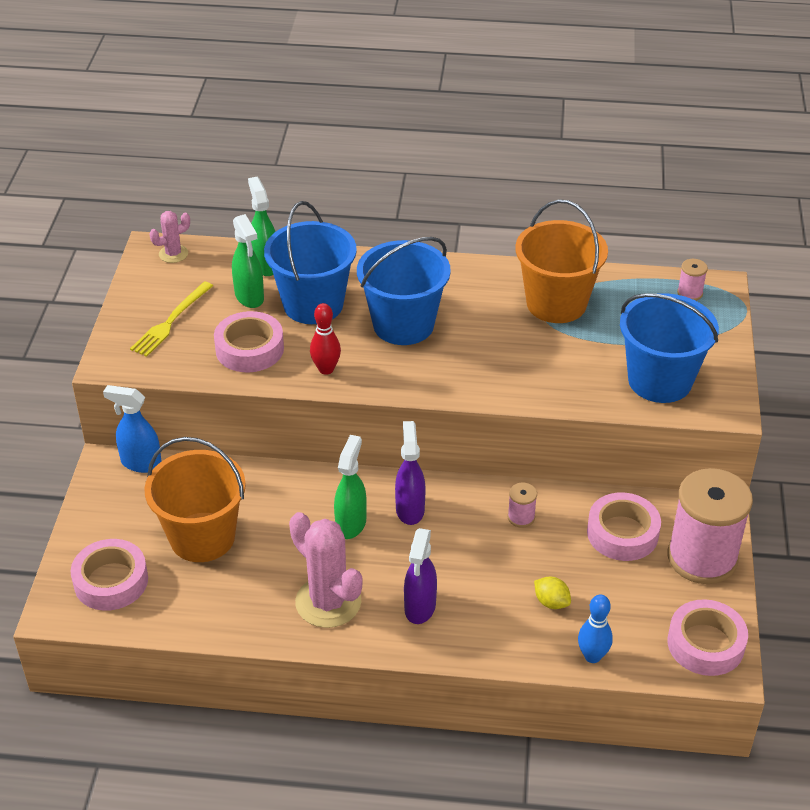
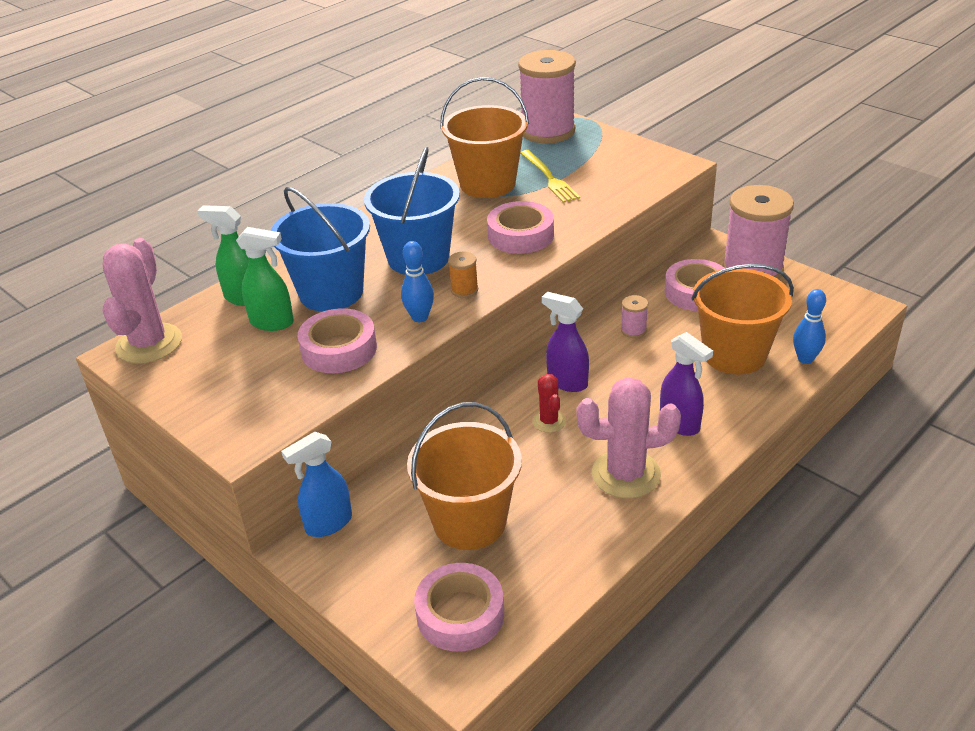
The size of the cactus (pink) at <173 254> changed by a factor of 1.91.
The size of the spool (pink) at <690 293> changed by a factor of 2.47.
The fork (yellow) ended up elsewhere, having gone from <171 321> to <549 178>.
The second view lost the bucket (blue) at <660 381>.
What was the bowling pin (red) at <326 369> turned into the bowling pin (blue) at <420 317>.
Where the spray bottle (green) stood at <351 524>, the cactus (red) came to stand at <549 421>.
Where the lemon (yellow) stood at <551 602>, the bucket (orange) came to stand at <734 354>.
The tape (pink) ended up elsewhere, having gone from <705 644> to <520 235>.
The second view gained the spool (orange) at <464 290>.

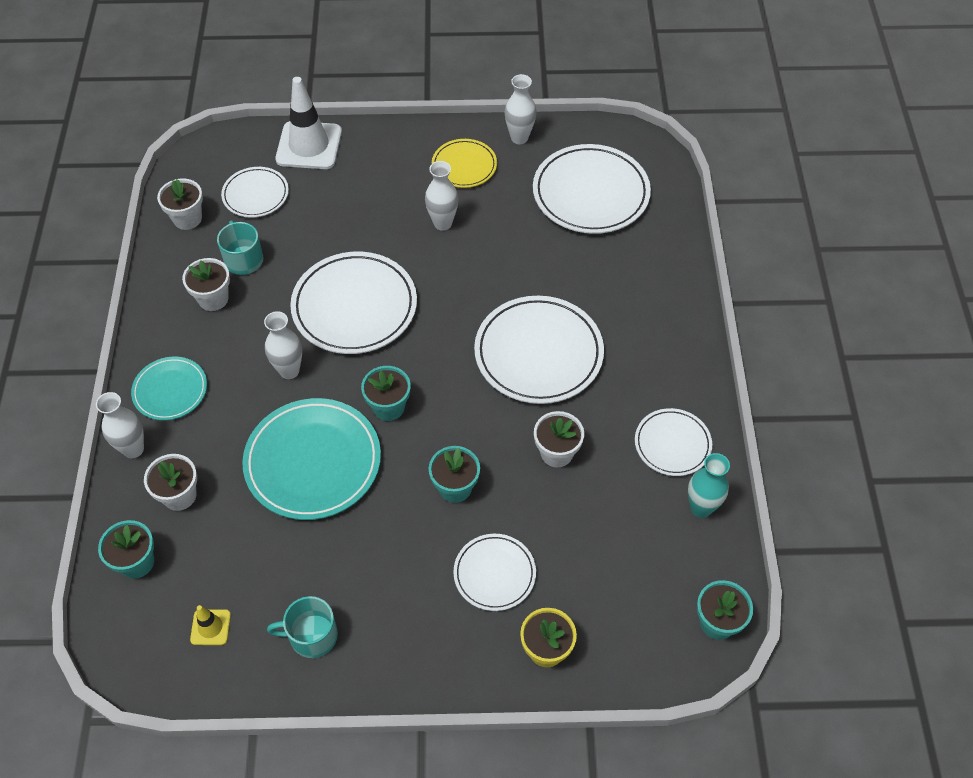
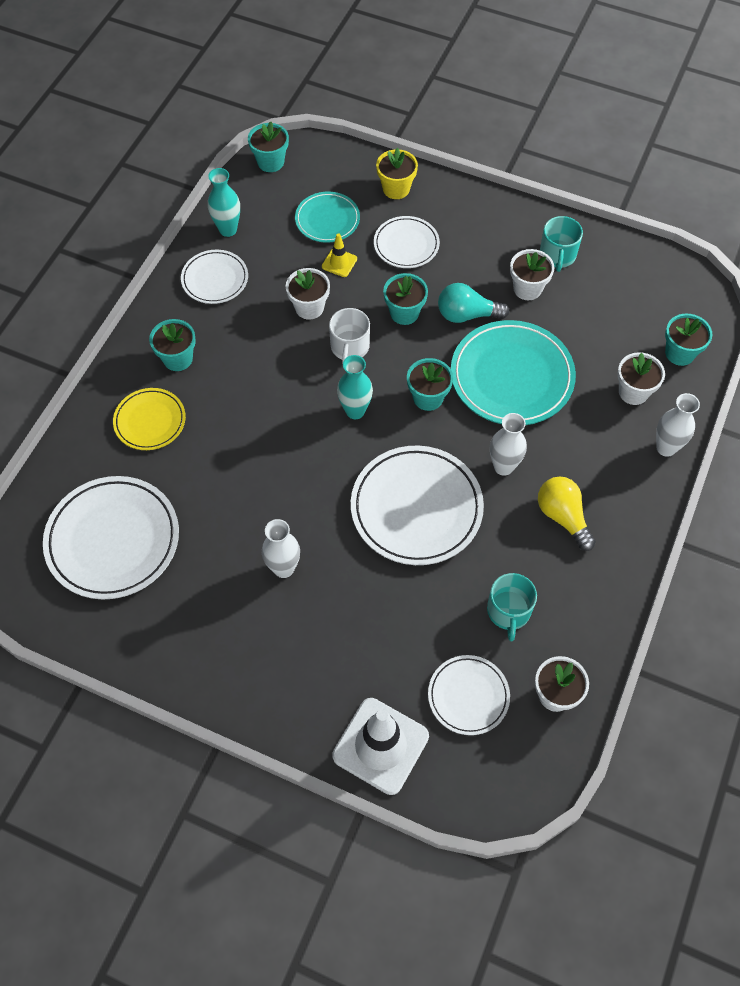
The second view lost the vase (white) at <519 138>.
The plate (yellow) ended up elsewhere, having gone from <464 166> to <150 421>.
The flower pot (white) ended up elsewhere, having gone from <213 299> to <527 289>.
The second view lost the plate (white) at <538 353>.
The plate (turquoise) ended up elsewhere, having gone from <170 390> to <327 220>.
The mug (turquoise) at <312 635> ended up facing another way, 75 degrees clockwise from before.
The traffic cone (yellow) ended up elsewhere, having gone from <210 627> to <339 263>.
The second view gained the light bulb (turquoise) at <467 315>.
The second view gained the mug (white) at <349 347>.
The second view gained the flower pot (turquoise) at <178 359>.
The second view gained the vase (turquoise) at <355 411>.
The second view gained the light bulb (yellow) at <563 517>.

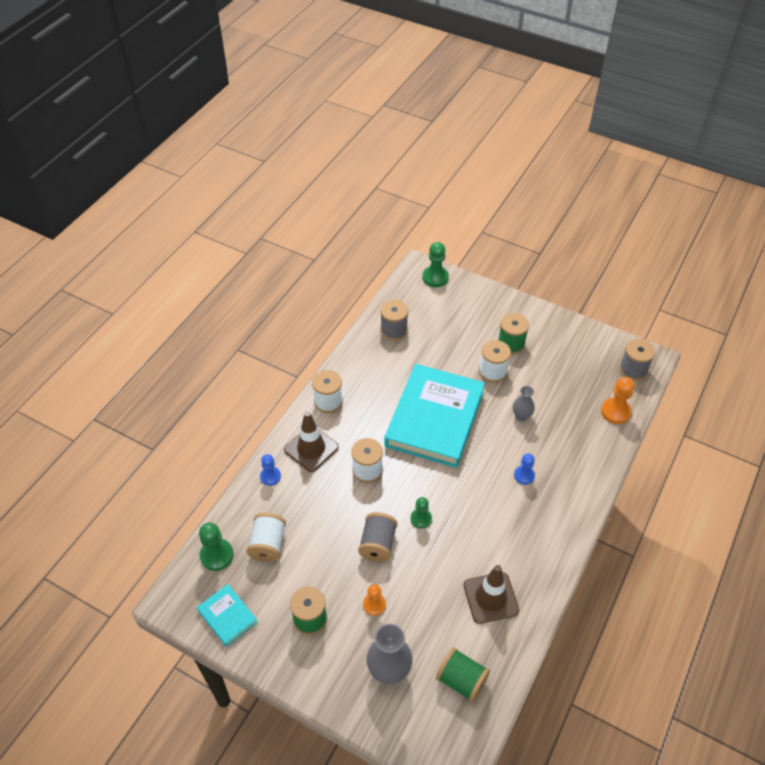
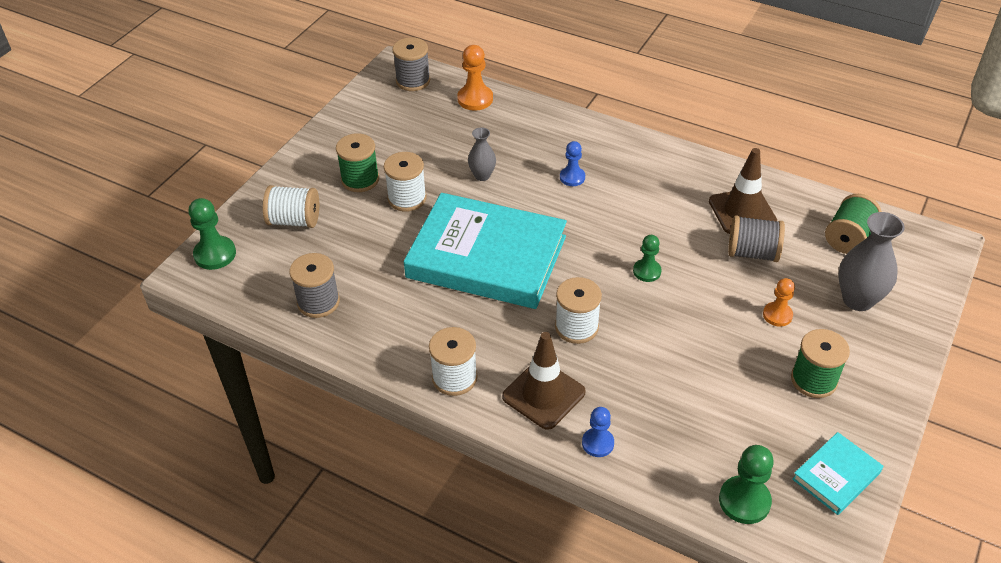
The spool (grey) ended up elsewhere, having gone from <378 544> to <752 253>.
The spool (white) ended up elsewhere, having gone from <268 545> to <294 220>.

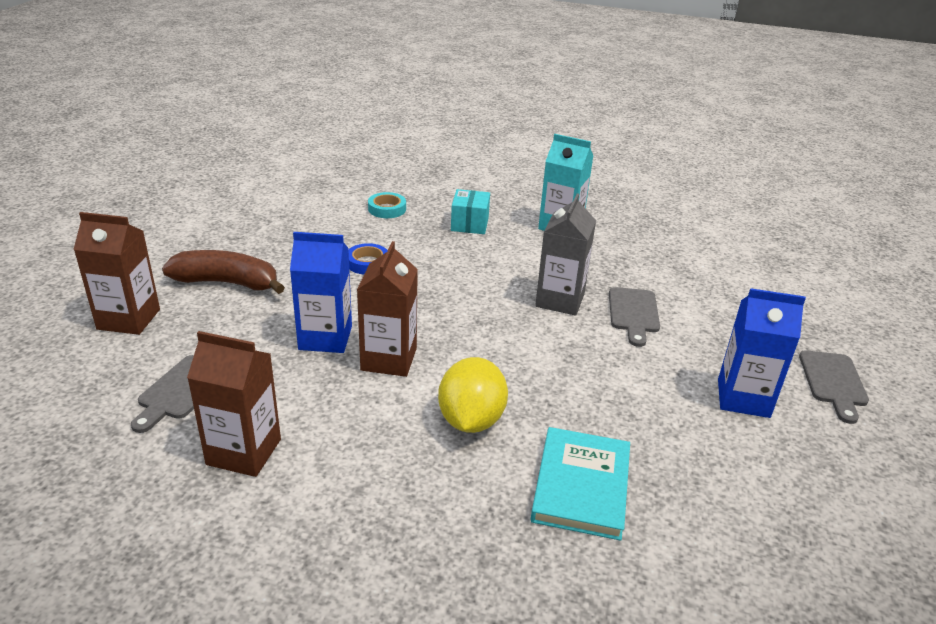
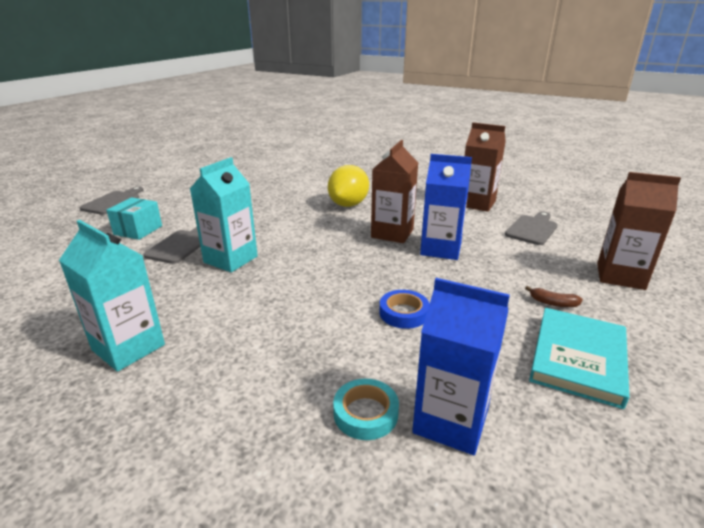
The box (turquoise) ended up elsewhere, having gone from <469 224> to <138 230>.
What was the carton (grey) at <560 300> turned into the carton (turquoise) at <230 259>.
The size of the banana (brown) at <228 283> changed by a factor of 0.40.
The carton (blue) ended up elsewhere, having gone from <743 398> to <450 421>.
The book (turquoise) ended up elsewhere, having gone from <581 485> to <578 358>.

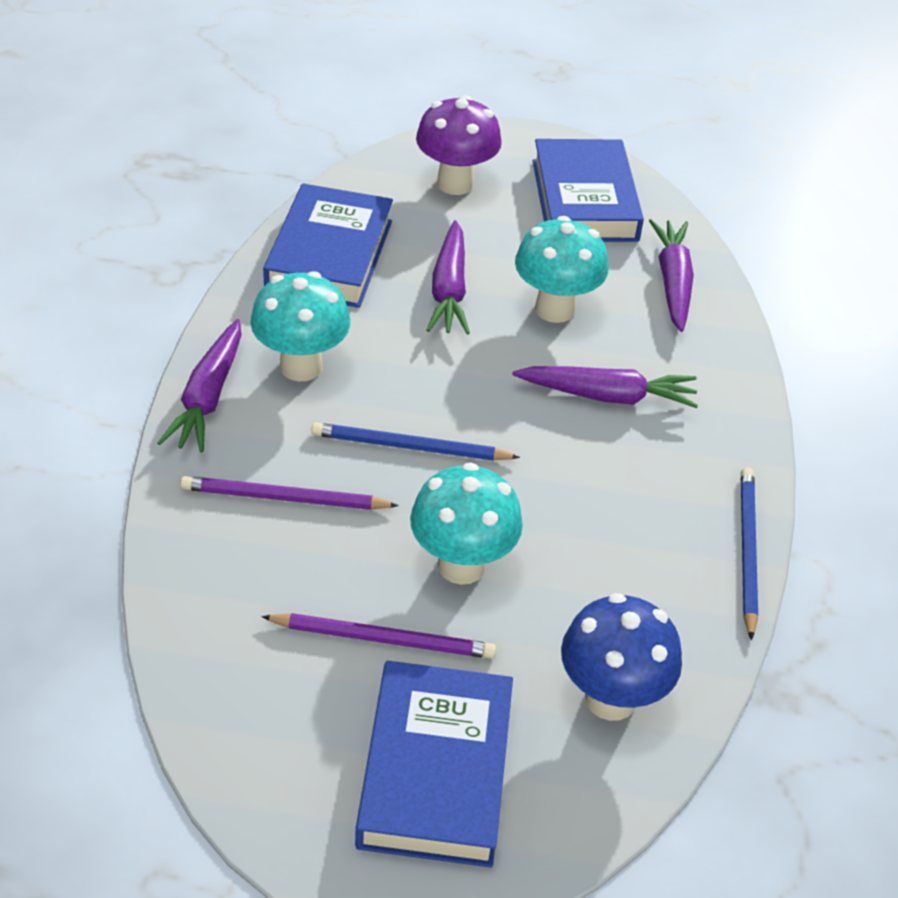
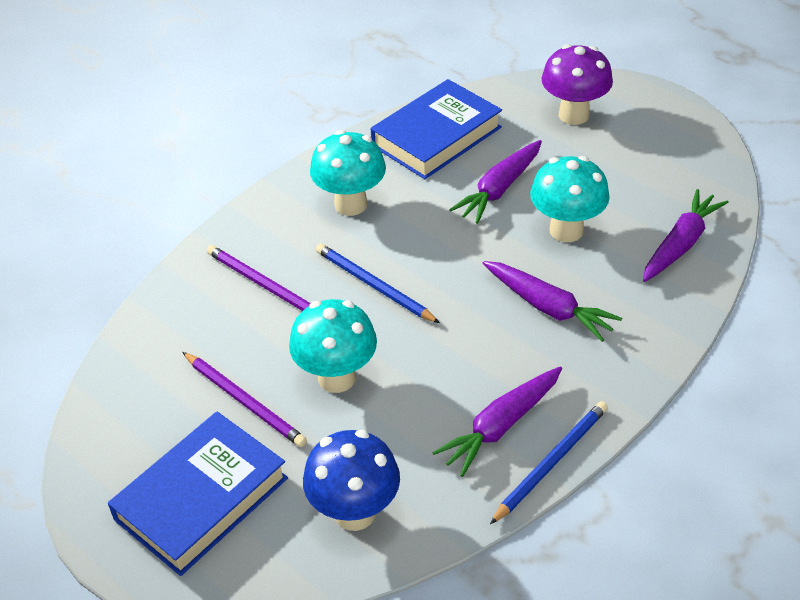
The second view lost the book (blue) at <584 200>.
The carrot (purple) ended up elsewhere, having gone from <208 397> to <501 426>.

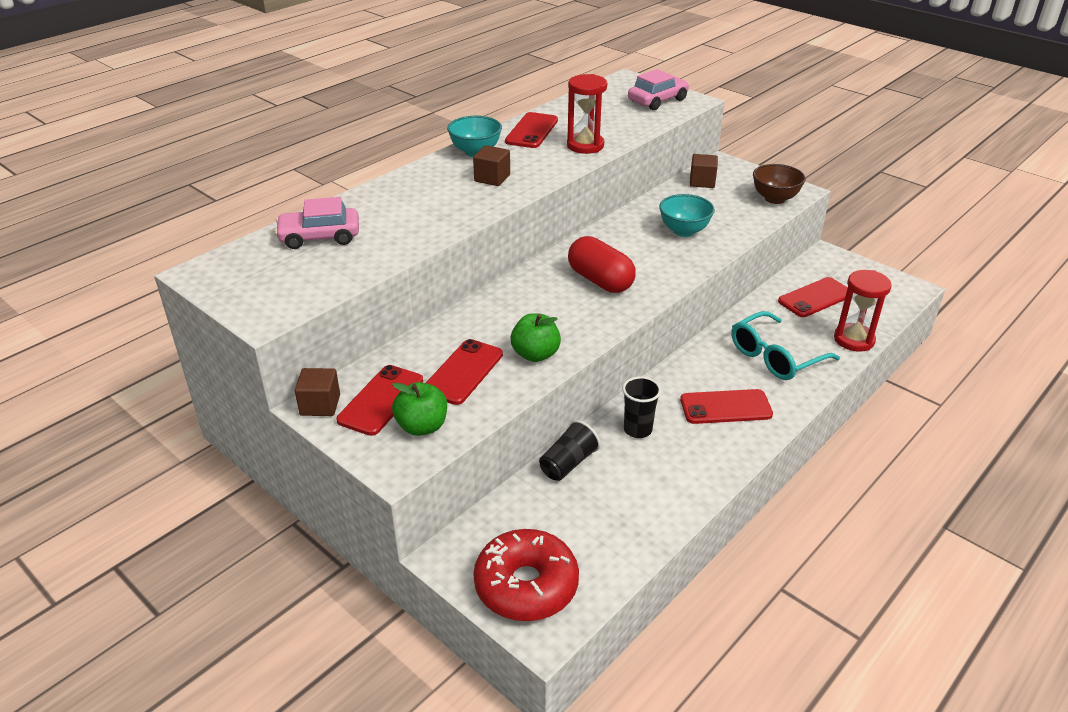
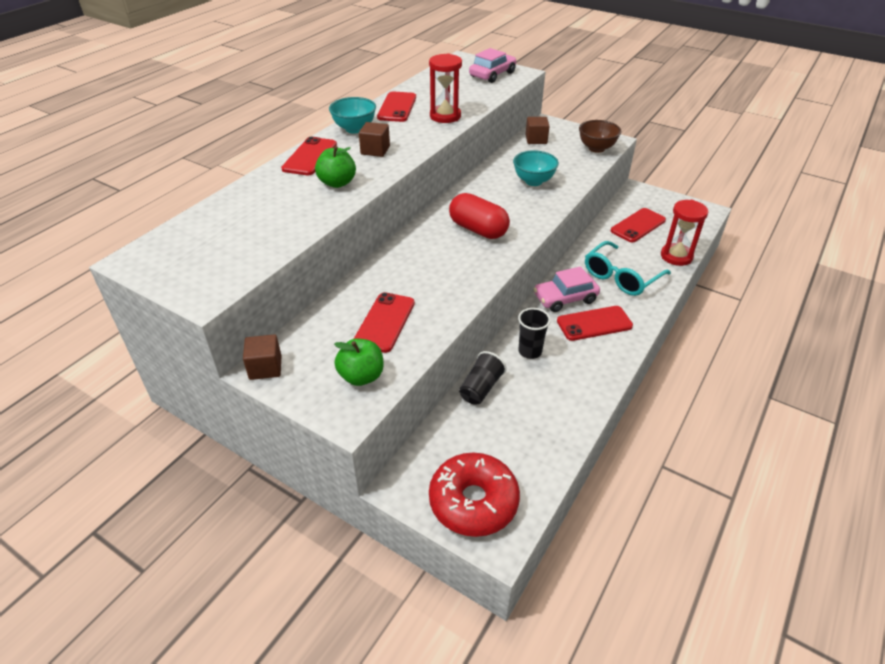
The car (pink) ended up elsewhere, having gone from <320 237> to <565 298>.
The apple (green) ended up elsewhere, having gone from <535 354> to <337 183>.
The phone (red) ended up elsewhere, having gone from <381 400> to <310 157>.

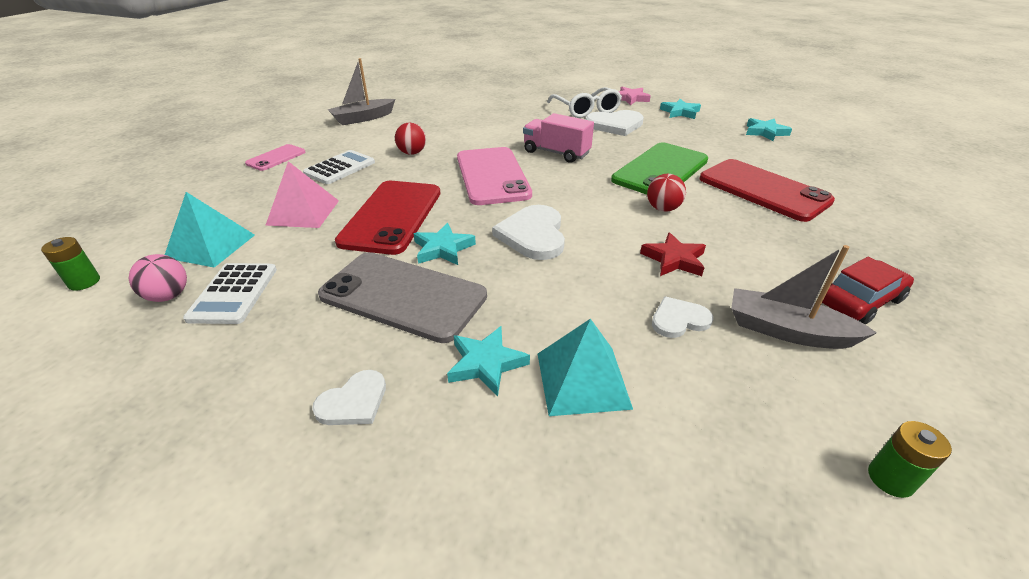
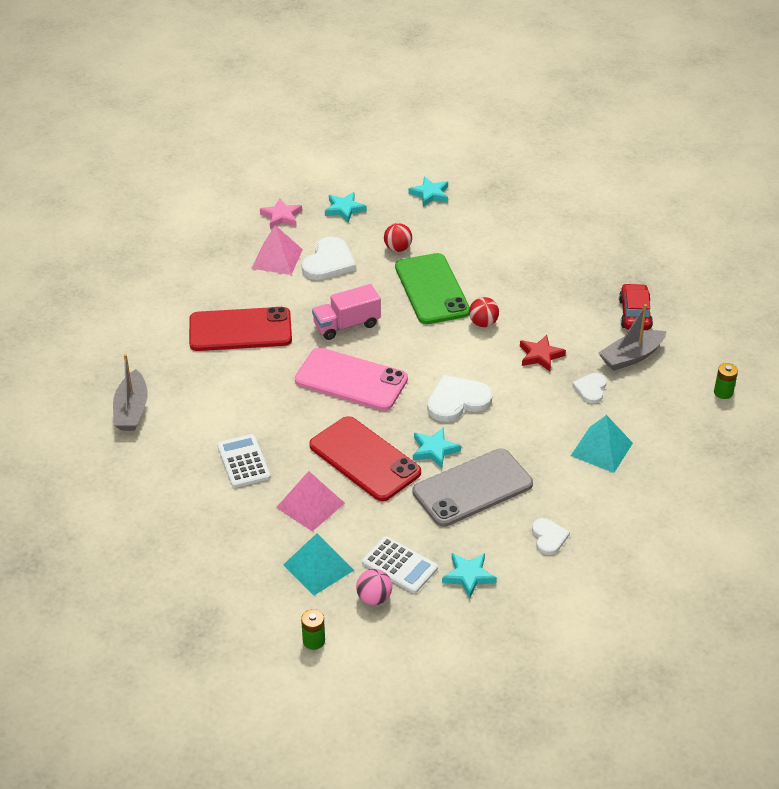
Where the glasses (white) stood at <586 110>, the pyramid (pink) came to stand at <277 259>.
The ball (red) ended up elsewhere, having gone from <412 153> to <398 248>.
The second view lost the phone (pink) at <276 158>.
The phone (red) ended up elsewhere, having gone from <763 190> to <240 330>.
The heart (white) at <533 235> ended up facing another way, 120 degrees clockwise from before.
The star (turquoise) ended up elsewhere, having gone from <486 363> to <468 576>.

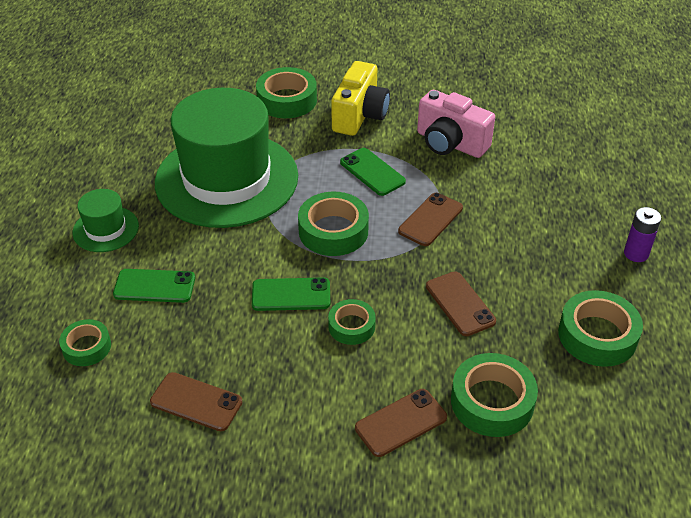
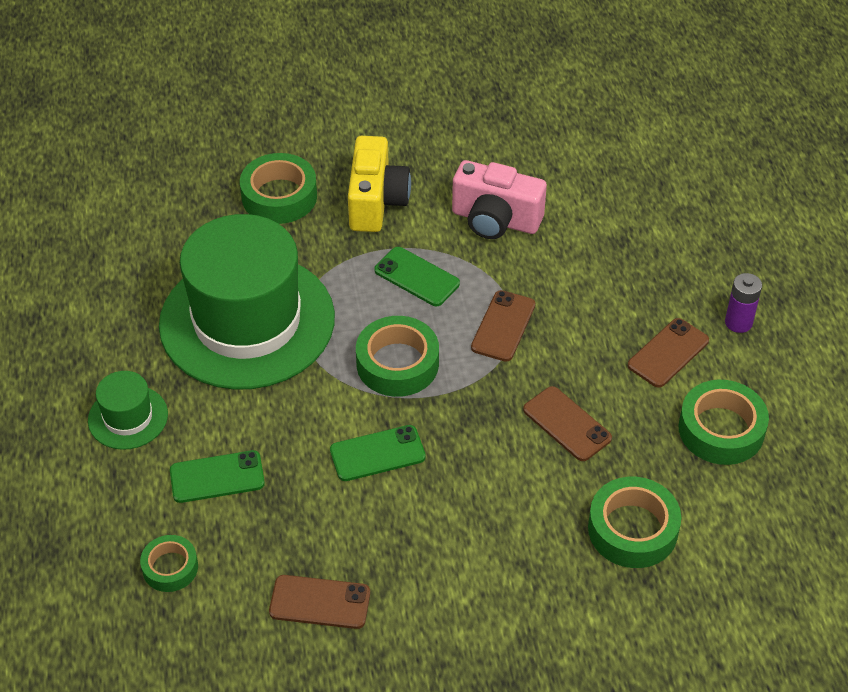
The second view lost the tape (green) at <351 326>.
The phone (brown) ended up elsewhere, having gone from <401 423> to <668 353>.

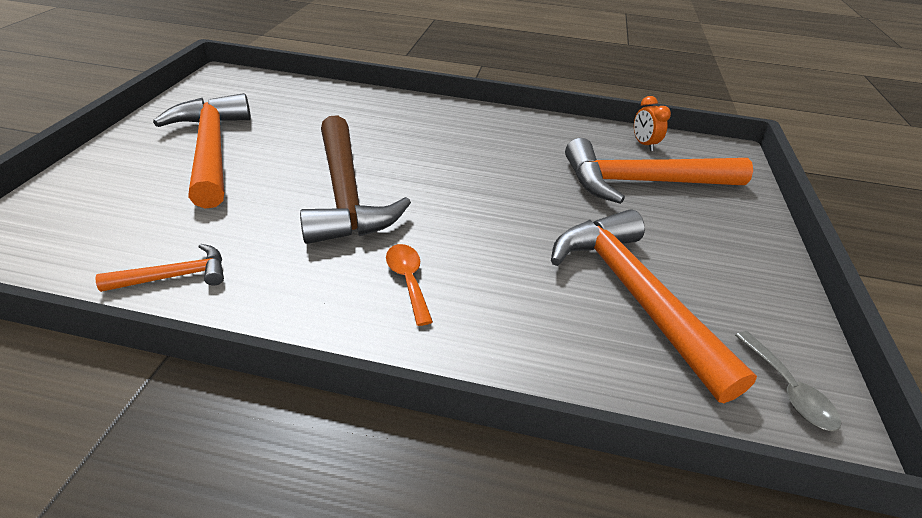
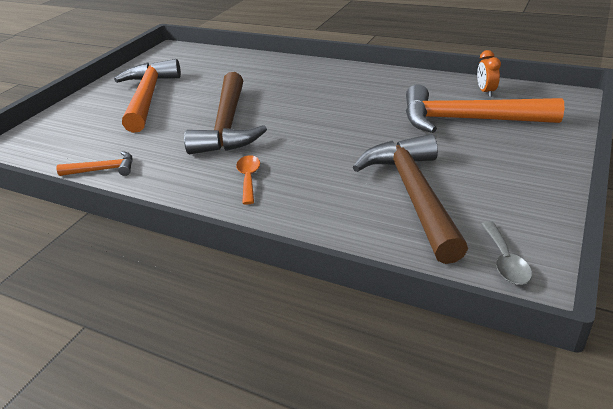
What was the hammer (orange) at <633 294> turned into the hammer (brown) at <413 194>.

